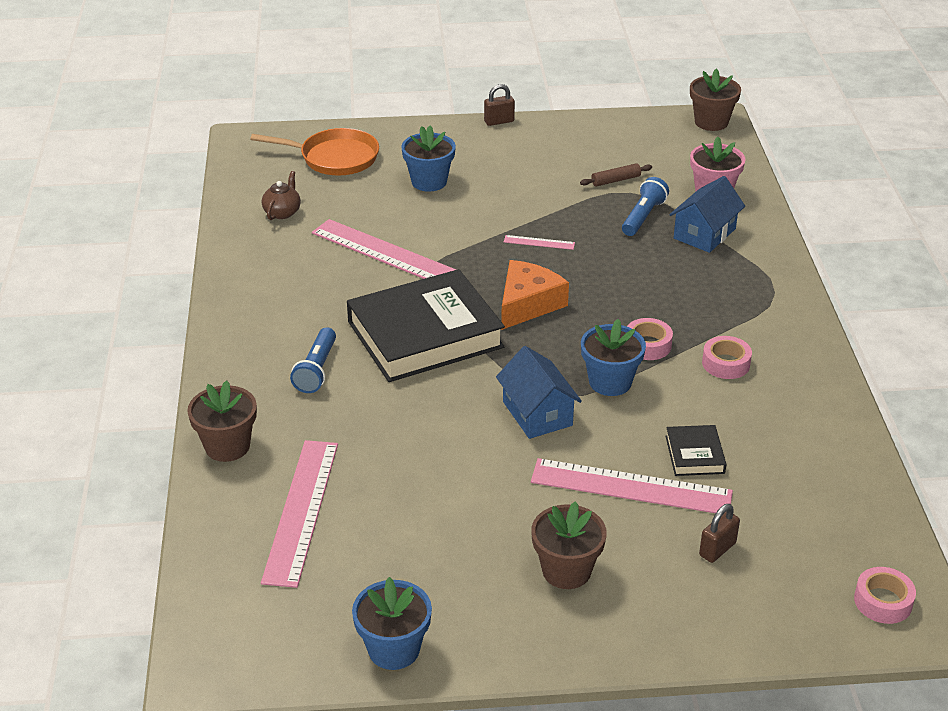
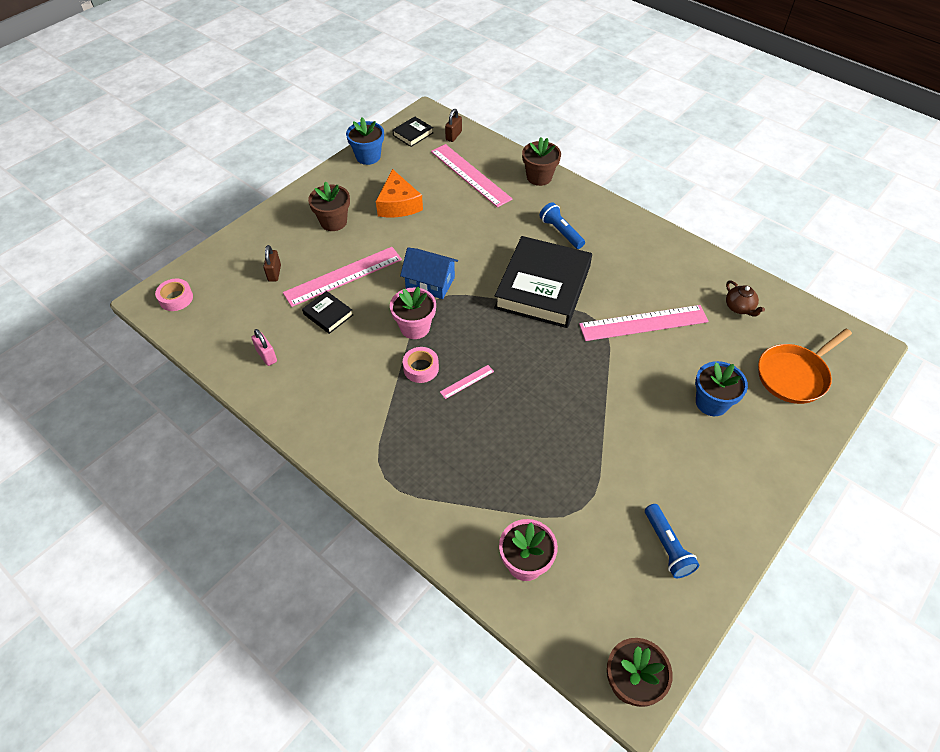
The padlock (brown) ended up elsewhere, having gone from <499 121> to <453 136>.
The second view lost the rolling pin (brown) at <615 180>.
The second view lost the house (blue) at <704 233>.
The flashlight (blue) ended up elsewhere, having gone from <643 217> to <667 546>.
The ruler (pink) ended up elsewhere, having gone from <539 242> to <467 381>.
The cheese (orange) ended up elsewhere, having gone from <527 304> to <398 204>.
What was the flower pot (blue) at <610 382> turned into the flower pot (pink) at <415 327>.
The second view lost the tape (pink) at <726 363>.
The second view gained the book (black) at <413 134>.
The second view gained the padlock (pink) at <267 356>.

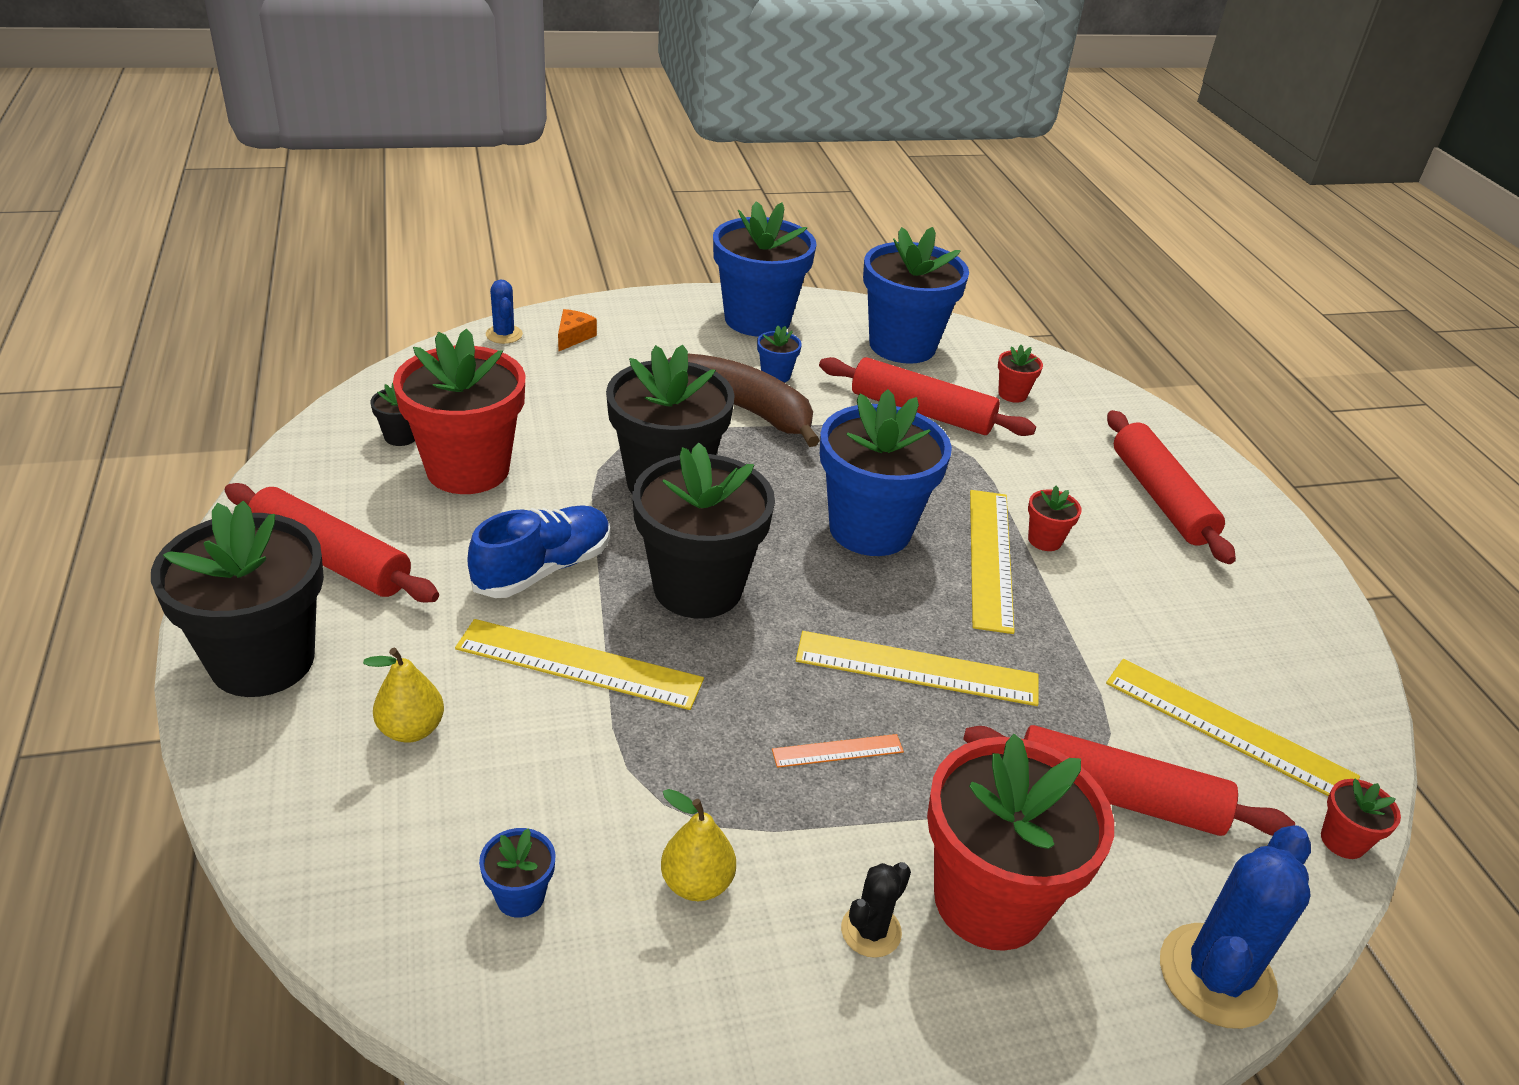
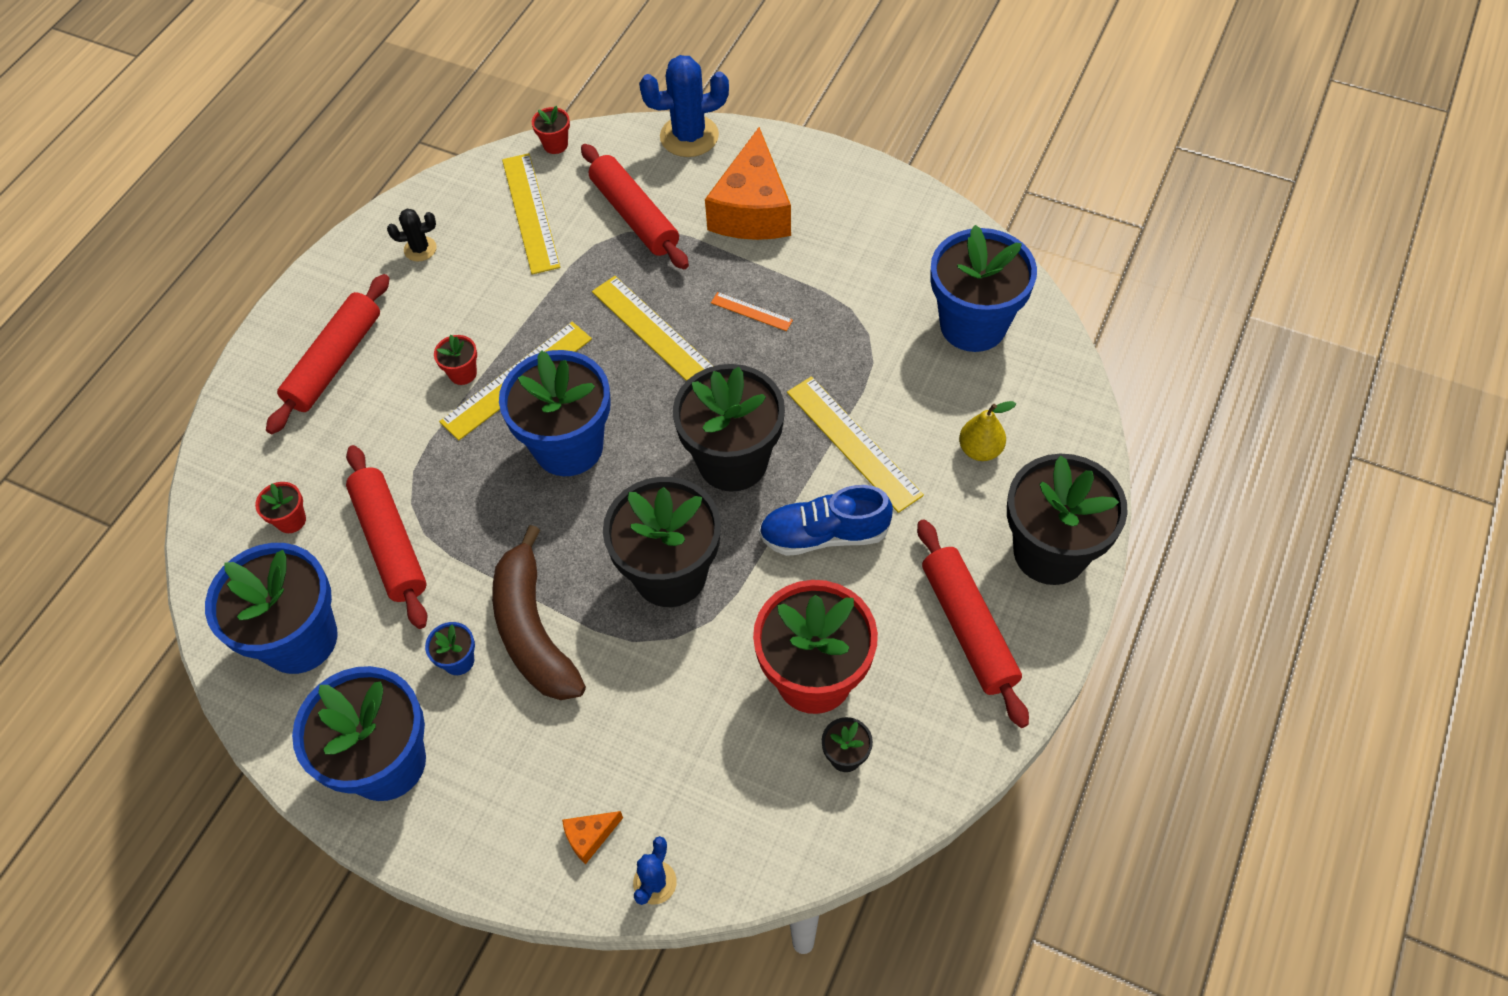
Where the flower pot (red) stood at <989 900>, the cheese (orange) came to stand at <752 210>.
The second view lost the pear (yellow) at <696 883>.
The size of the flower pot (blue) at <520 896> changed by a factor of 2.42.
The cactus (black) ended up elsewhere, having gone from <871 931> to <420 249>.

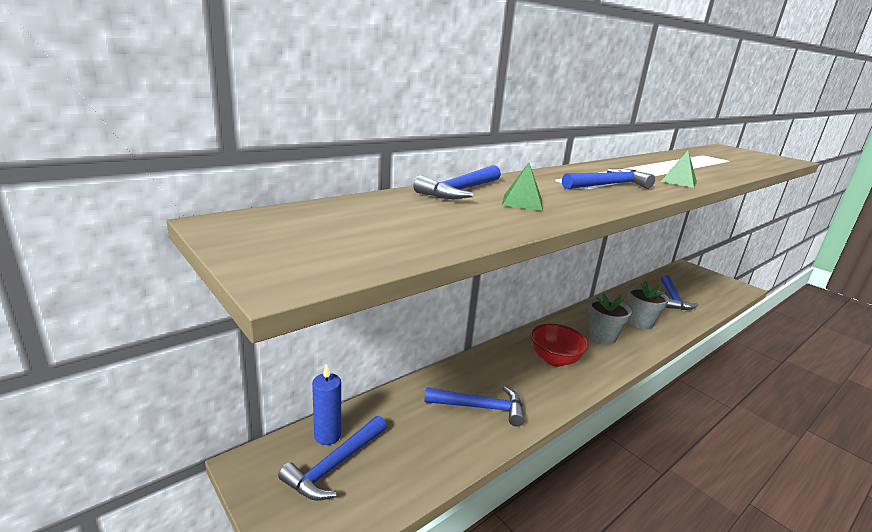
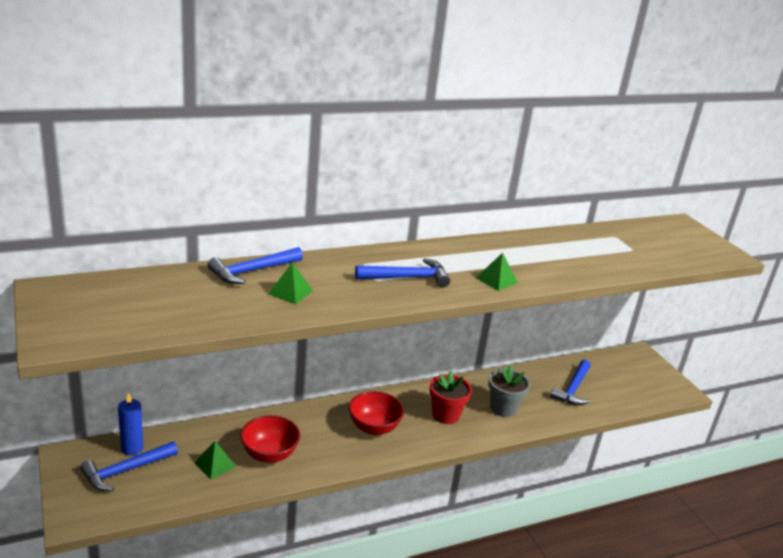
What was the flower pot (grey) at <602 336> turned into the flower pot (red) at <445 415>.
Where the hammer (blue) stood at <480 407>, the bowl (red) came to stand at <269 454>.
The second view gained the pyramid (green) at <215 464>.

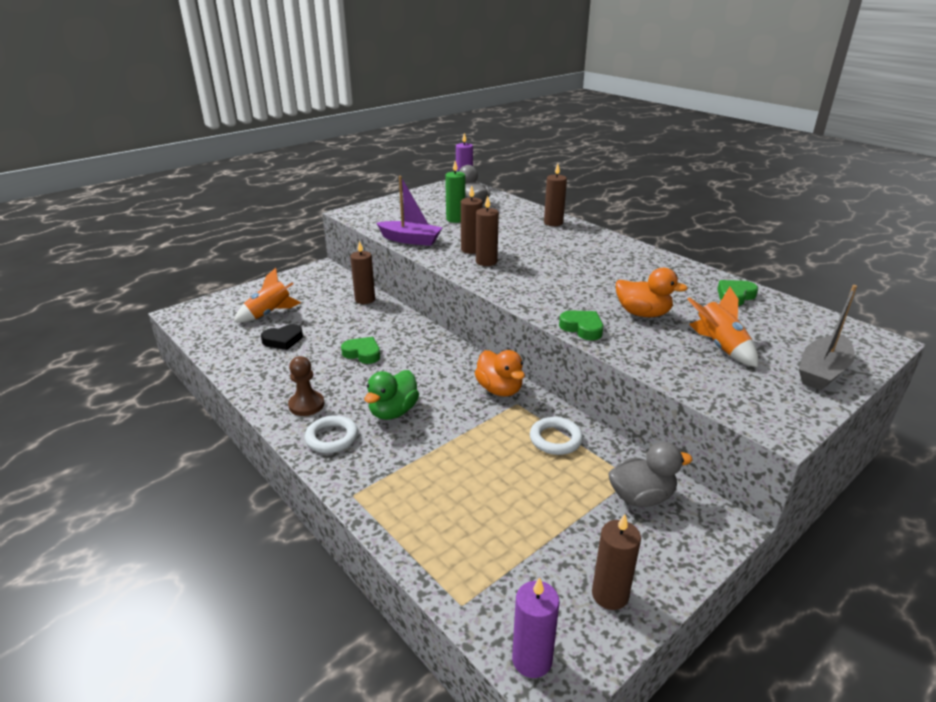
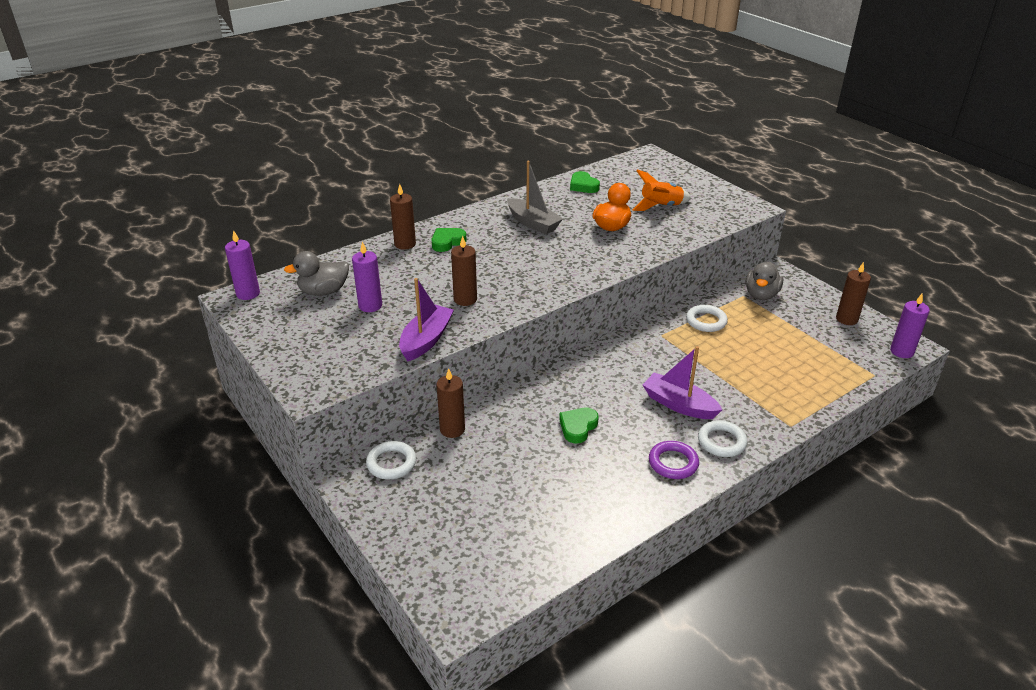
What was the candle (green) at <455 219> turned into the candle (purple) at <370 306>.
The second view lost the candle (brown) at <486 262>.
The second view lost the rocket (orange) at <269 314>.
The boat (grey) ended up elsewhere, having gone from <822 372> to <533 223>.
The heart (green) ended up elsewhere, having gone from <582 328> to <447 242>.
The second view lost the heart (black) at <283 340>.
The second view lost the duck (orange) at <499 389>.
Where the pawn (brown) stood at <306 405>, the ring (purple) came to stand at <673 463>.
Where the duck (green) stood at <393 412>, the boat (purple) came to stand at <679 404>.
The duck (grey) at <641 497> ended up facing another way, 150 degrees counterclockwise from before.
The second view gained the ring (white) at <391 463>.

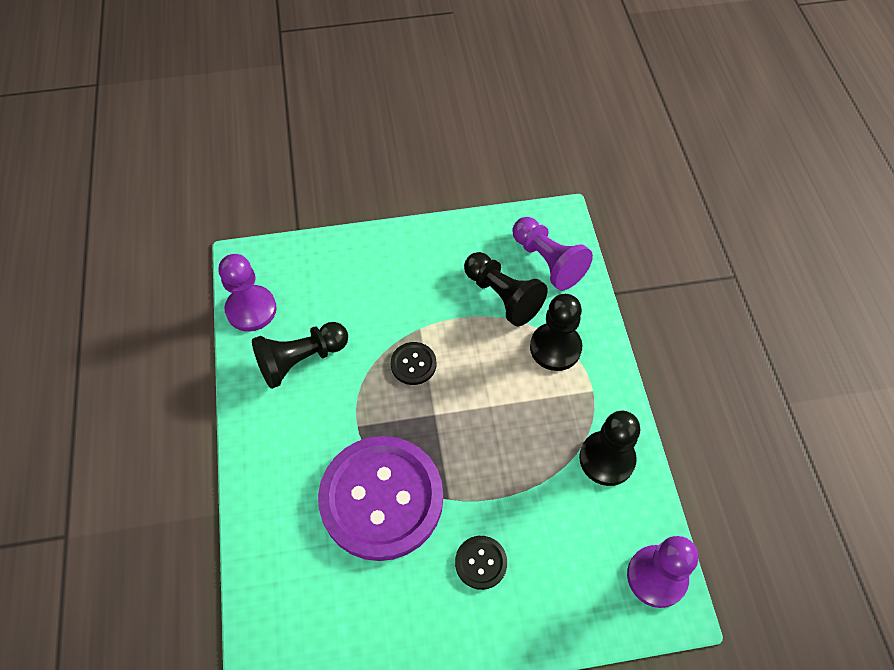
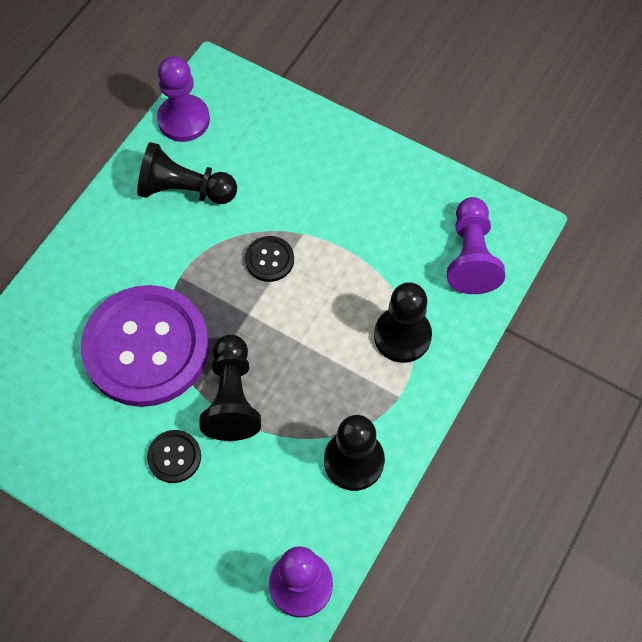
The pawn (black) ended up elsewhere, having gone from <502 296> to <232 397>.

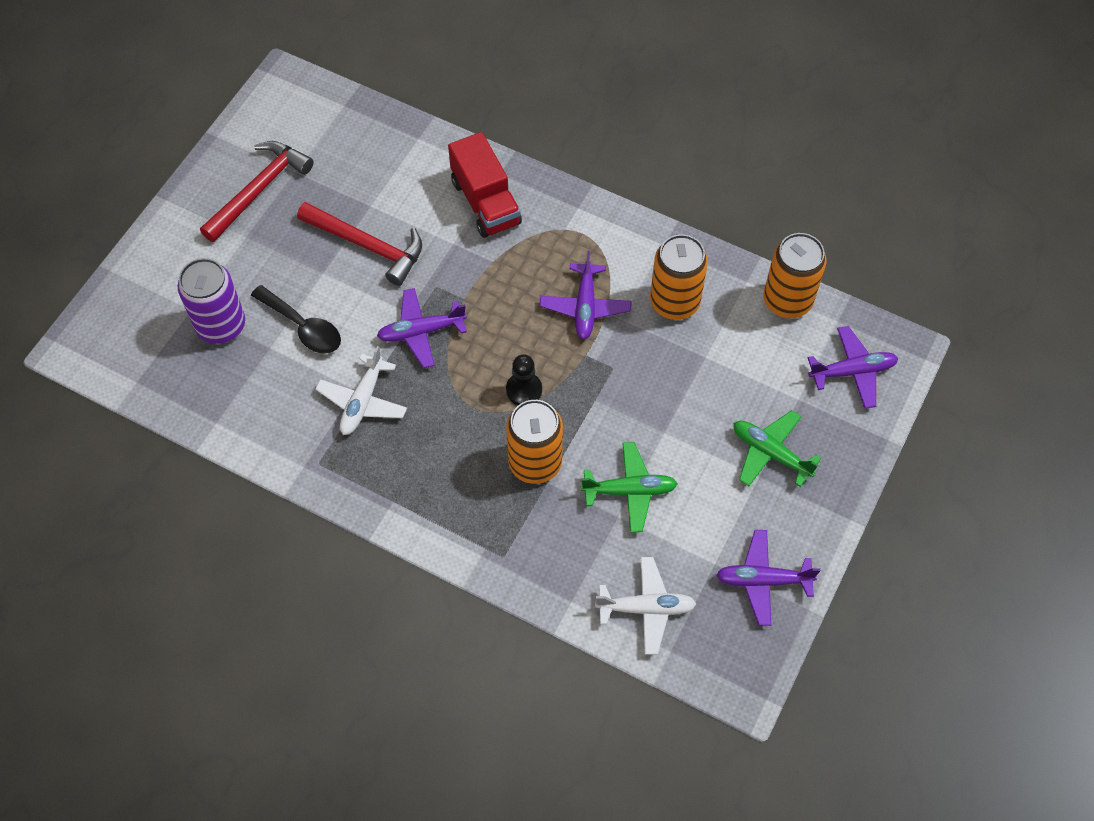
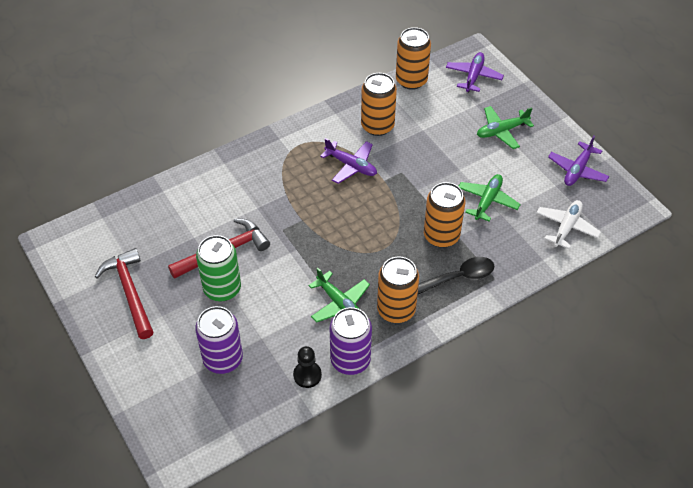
The second view lost the truck (red) at <485 202>.
The spoon (black) ended up elsewhere, having gone from <303 327> to <460 277>.
The second view lost the plane (purple) at <421 332>.
What was the plane (white) at <363 401> turned into the plane (green) at <339 303>.
The pawn (black) ended up elsewhere, having gone from <524 390> to <307 375>.
The second view gained the can (green) at <222 289>.
The second view gained the can (orange) at <396 310>.
The second view gained the can (purple) at <350 360>.

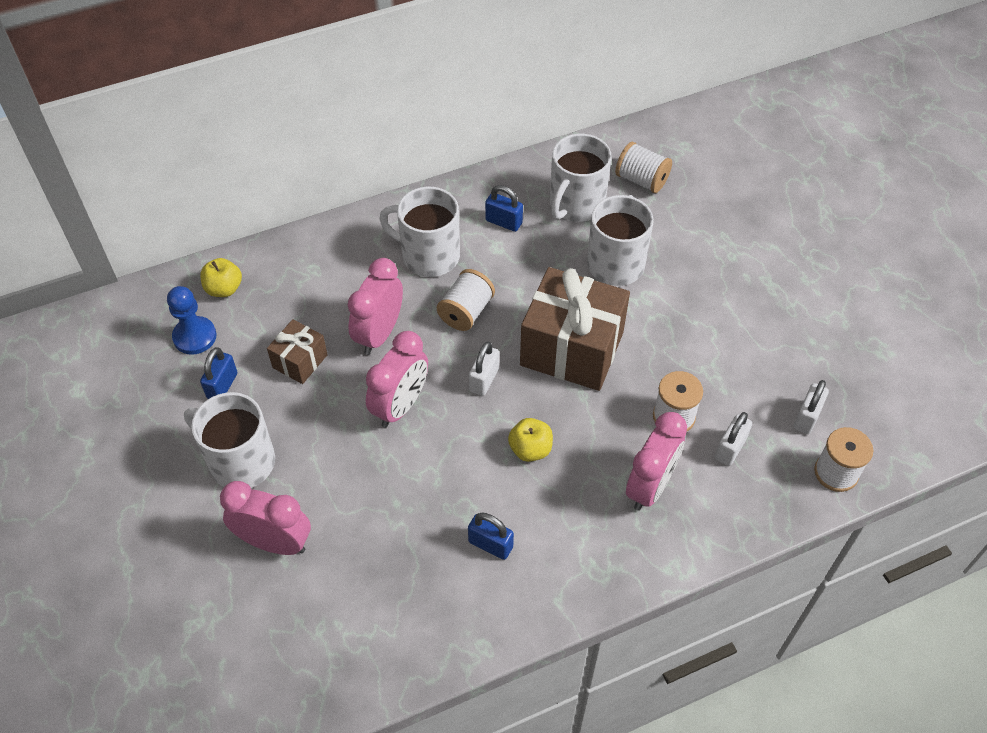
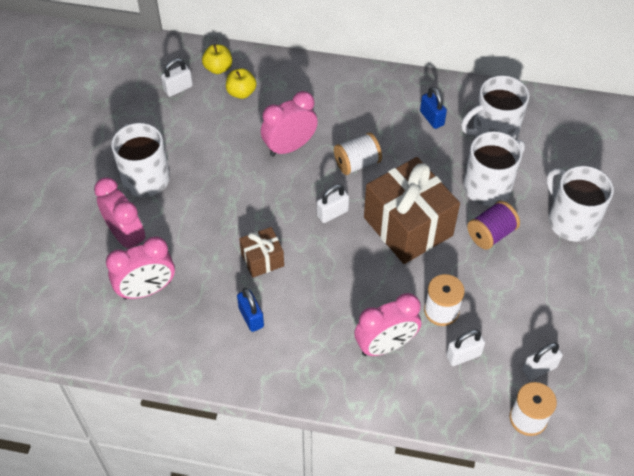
The second view lost the spool (white) at <641 180>.
The mug (white) ended up elsewhere, having gone from <429 255> to <571 221>.
Where the pawn (blue) stood at <195 337>, the padlock (white) came to stand at <178 88>.
The gift (brown) ended up elsewhere, having gone from <300 361> to <262 260>.
The clock (pink) ended up elsewhere, having gone from <400 406> to <147 290>.
The second view lost the padlock (blue) at <222 386>.
The apple (yellow) ended up elsewhere, having gone from <530 449> to <241 93>.
The second view gained the spool (purple) at <490 234>.

